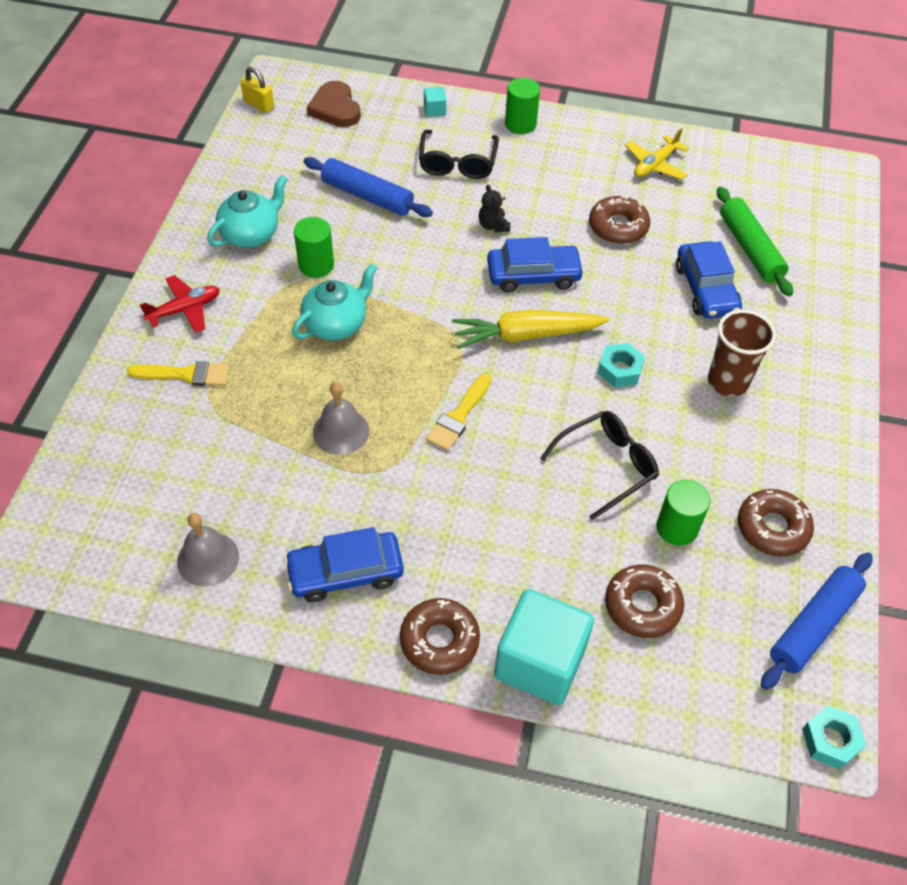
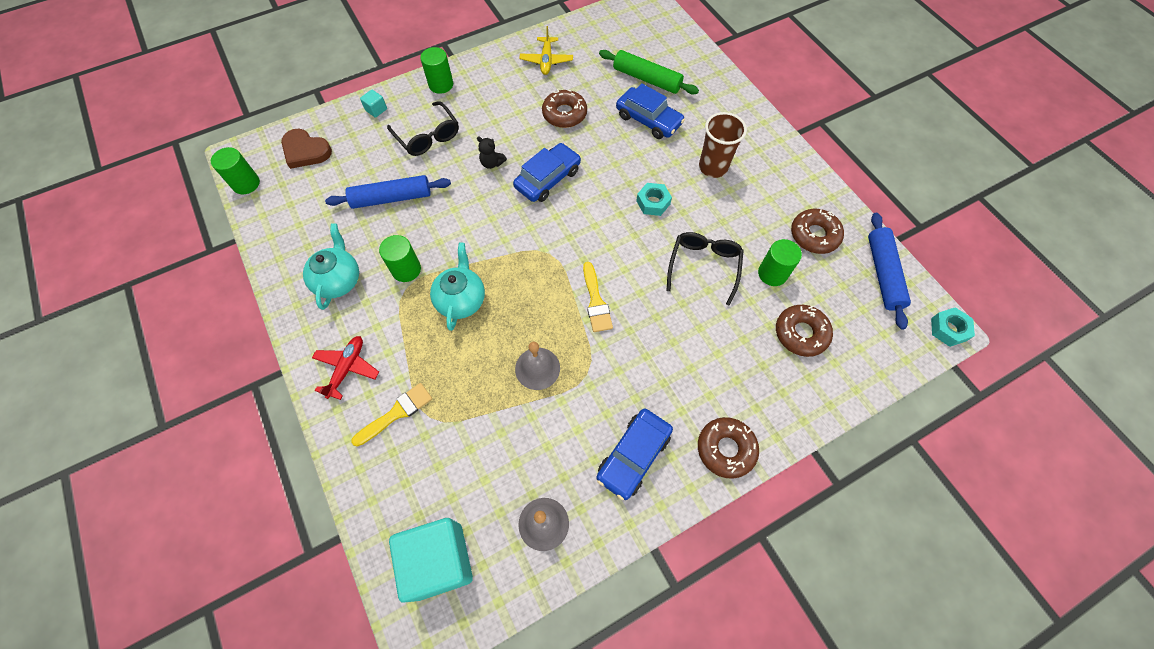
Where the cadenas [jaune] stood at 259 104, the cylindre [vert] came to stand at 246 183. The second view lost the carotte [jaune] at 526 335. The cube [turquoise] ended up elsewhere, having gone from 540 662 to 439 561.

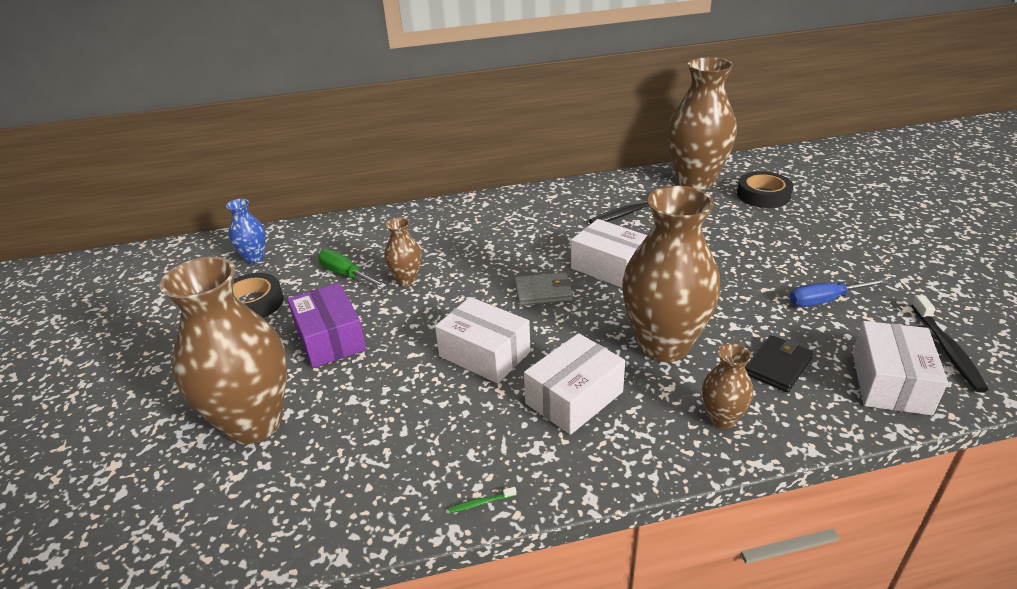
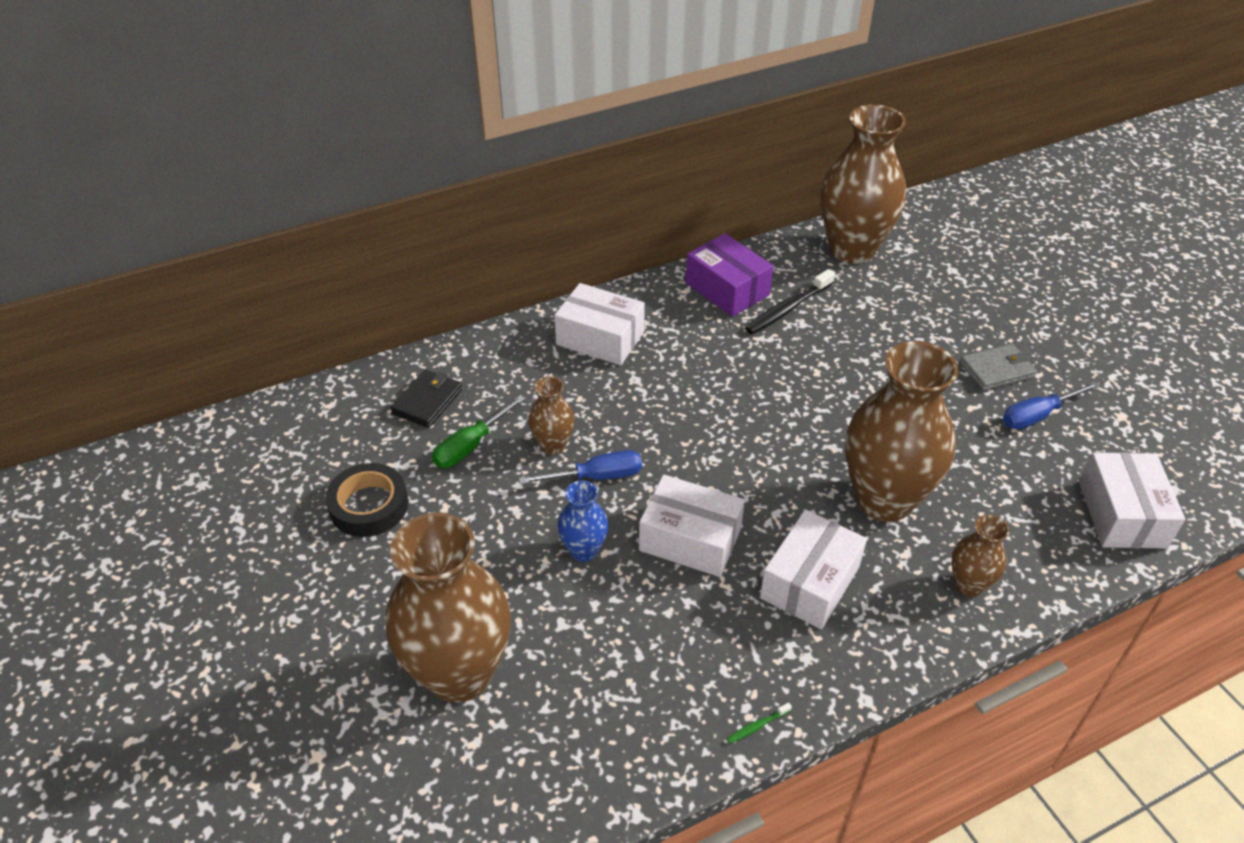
The vase [bleu] ended up elsewhere, having gone from 254 258 to 584 550. The boîte [violet] ended up elsewhere, having gone from 330 339 to 727 289. The tournevis [vert] at 345 274 ended up facing another way, 75 degrees counterclockwise from before. The portefeuille [gris] ended up elsewhere, having gone from 543 292 to 997 370. The boîte [blanc] ended up elsewhere, having gone from 610 267 to 600 338. The second view lost the ruban adhésif [noir] at 763 195. The portefeuille [noir] ended up elsewhere, having gone from 778 366 to 427 401. The second view lost the brosse à dents [noir] at 947 349. The second view gained the tournevis [bleu] at 596 476.

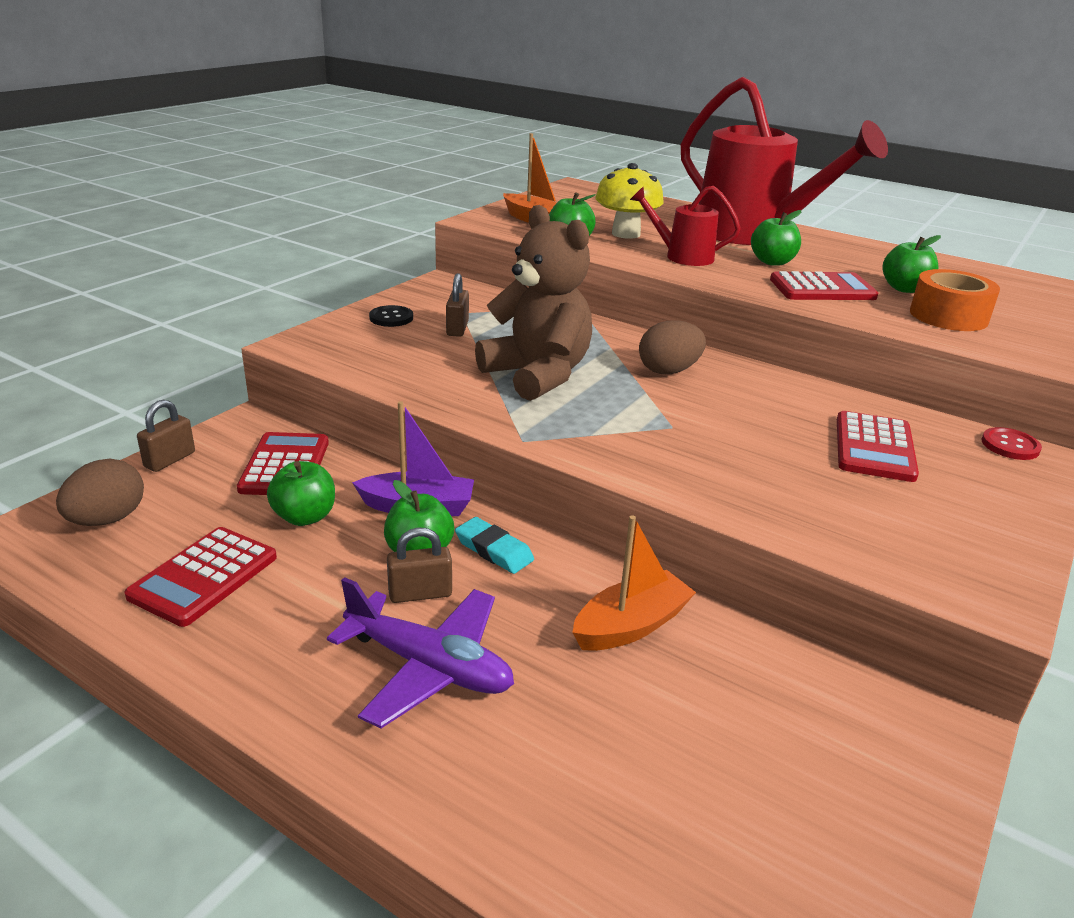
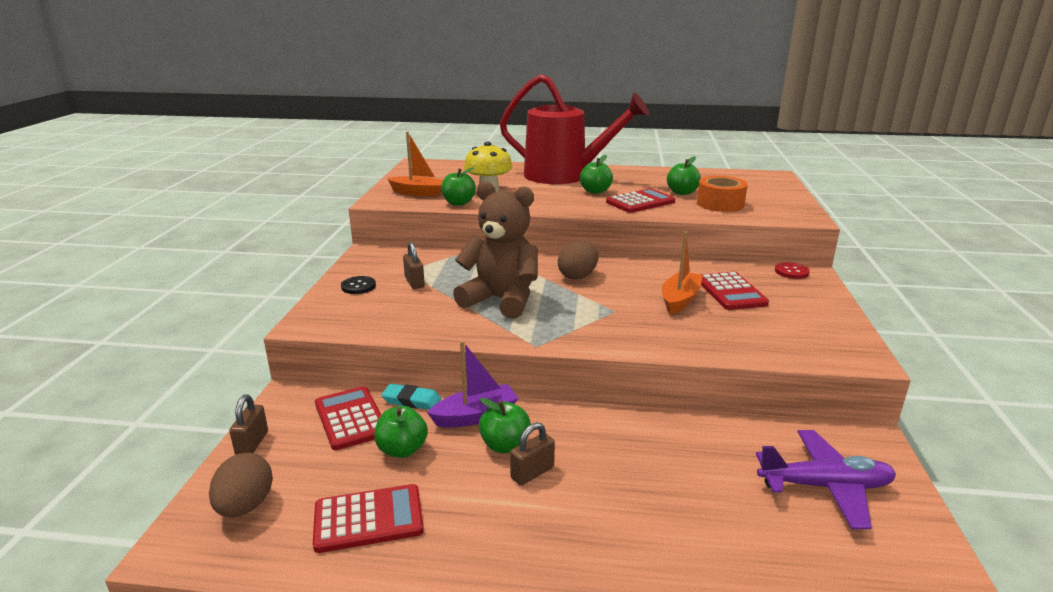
The calculatrice [rouge] at 204 577 ended up facing another way, 105 degrees counterclockwise from before. The avion [violet] ended up elsewhere, having gone from 429 667 to 825 486. The gomme [turquoise] ended up elsewhere, having gone from 494 550 to 411 400. The bateau [orange] ended up elsewhere, having gone from 631 625 to 680 300. The second view lost the arrosoir [rouge] at 681 256.

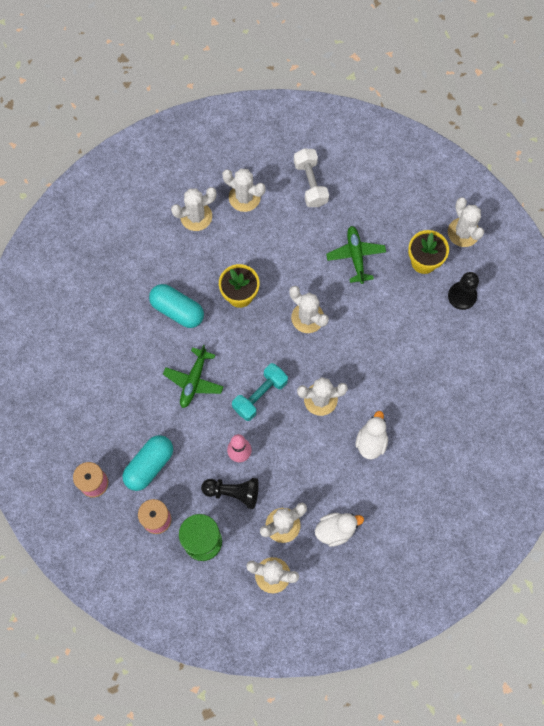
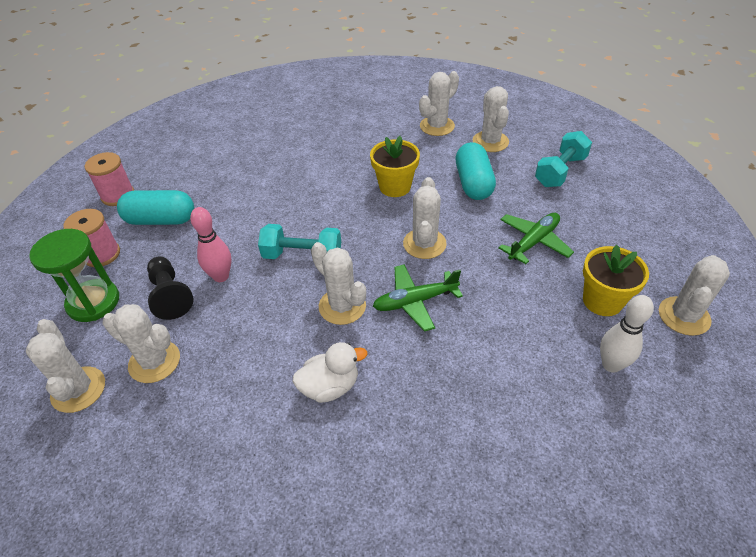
The gélule [turquoise] ended up elsewhere, having gone from 177 310 to 473 183. The avion [vert] ended up elsewhere, having gone from 193 381 to 414 301. The cactus [blanc] at 196 216 ended up facing another way, 75 degrees counterclockwise from before. What was the haltère [blanc] at 310 183 turned into the haltère [turquoise] at 560 171. The second view lost the canard [blanc] at 335 530. Where the pion [noir] stood at 462 296, the quille [blanc] came to stand at 611 365.

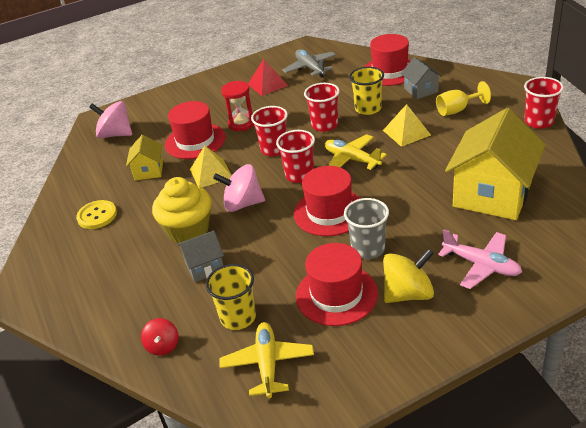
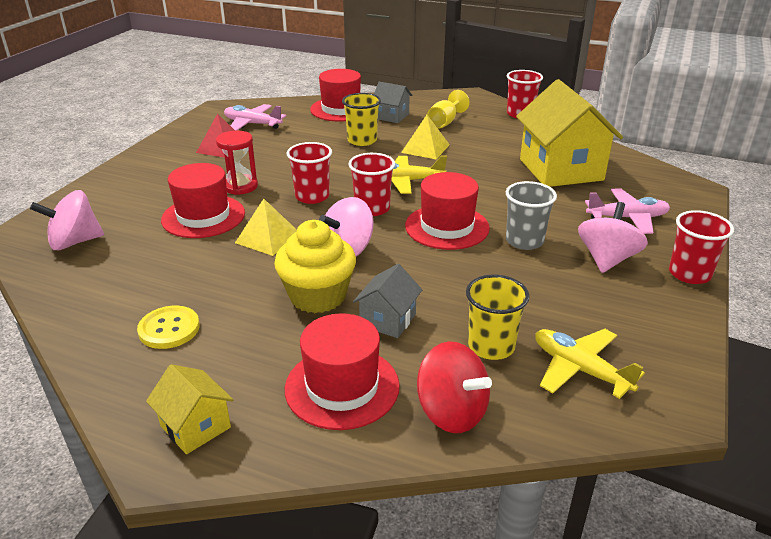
The maison [jaune] ended up elsewhere, having gone from 149 171 to 195 426. The size of the toupie [rouge] at 163 346 changed by a factor of 1.71. What was the avion [gris] at 310 68 turned into the avion [rose] at 252 124. The chapeau [rouge] ended up elsewhere, having gone from 336 295 to 342 387. The gobelet [rouge] ended up elsewhere, having gone from 324 125 to 689 274. What was the toupie [jaune] at 408 293 turned into the toupie [rose] at 607 259.

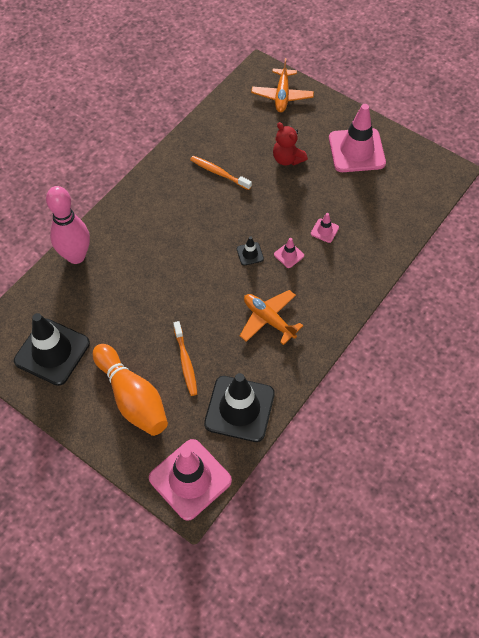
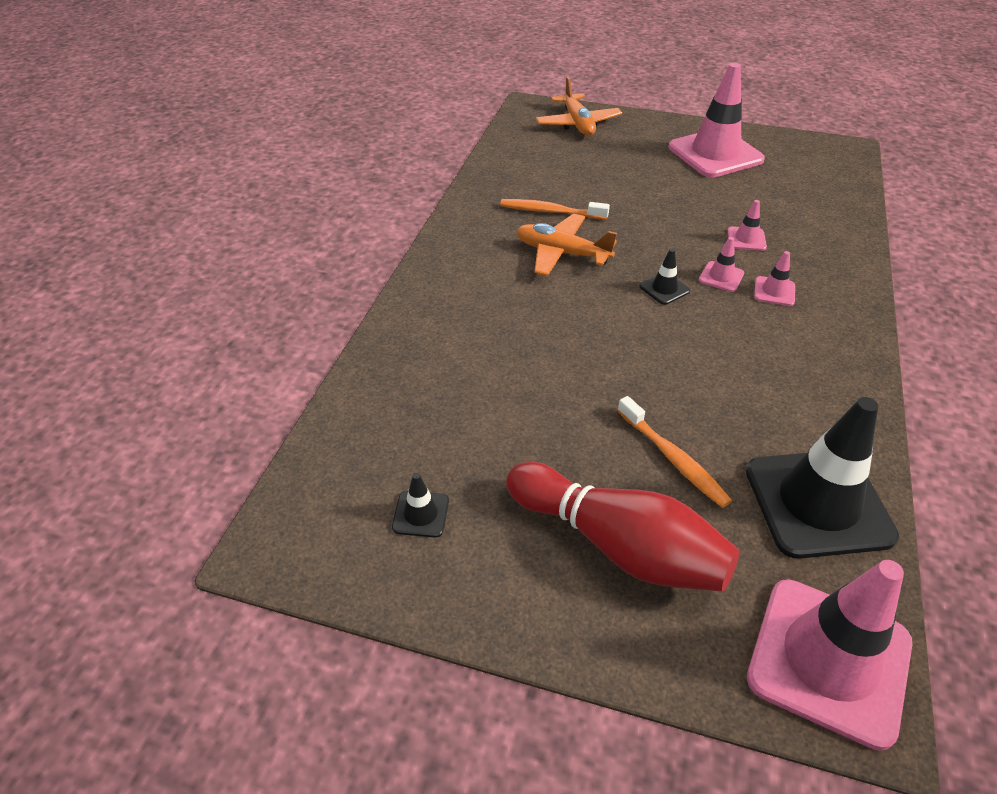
The size of the cône de chantier [noir] at 52 352 changed by a factor of 0.42. The second view lost the quille [rose] at 76 256. What was the quille [orange] at 132 398 turned into the quille [rouge] at 619 545. The avion [orange] ended up elsewhere, having gone from 268 320 to 562 253. The second view lost the ours en peluche [rouge] at 287 159. The second view gained the cône de chantier [rose] at 774 291.

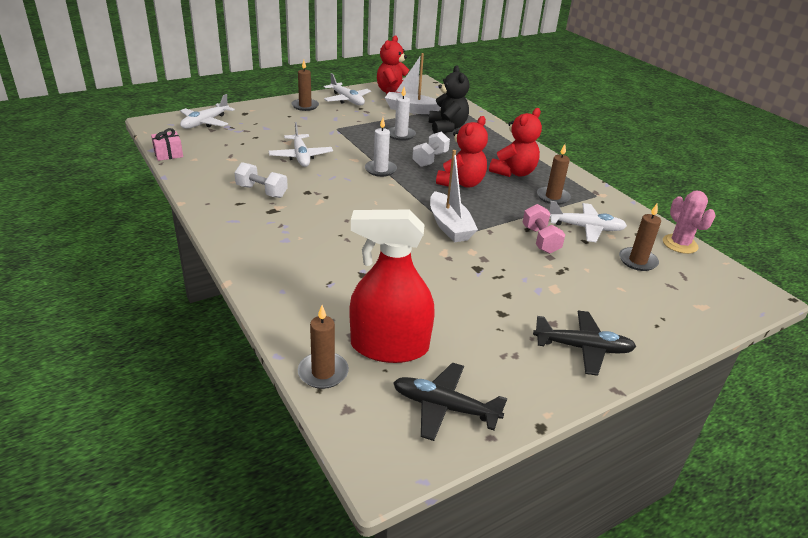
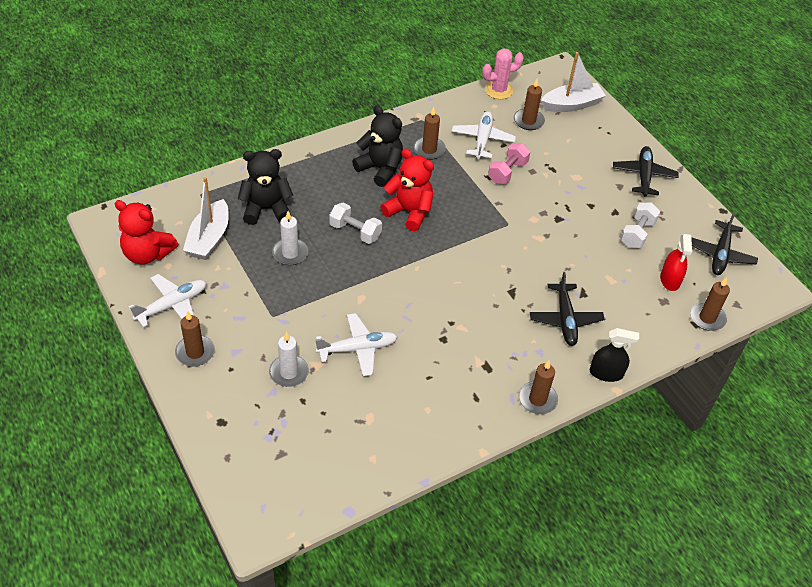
The second view lost the cadeau [rose] at 168 154. The second view lost the avion [blanc] at 205 122. The haltère [blanc] ended up elsewhere, having gone from 261 191 to 637 233. The size of the vaporisateur [rouge] at 389 346 changed by a factor of 0.54. The bougie [blanc] ended up elsewhere, having gone from 380 170 to 289 372. The bateau [blanc] ended up elsewhere, having gone from 449 226 to 571 105. What was the ours en peluche [rouge] at 513 172 turned into the ours en peluche [noir] at 380 169. The haltère [rose] at 540 240 ended up facing another way, 45 degrees counterclockwise from before. The second view gained the bougie [marron] at 537 399. The second view gained the avion [noir] at 565 319. The second view gained the vaporisateur [noir] at 606 373.

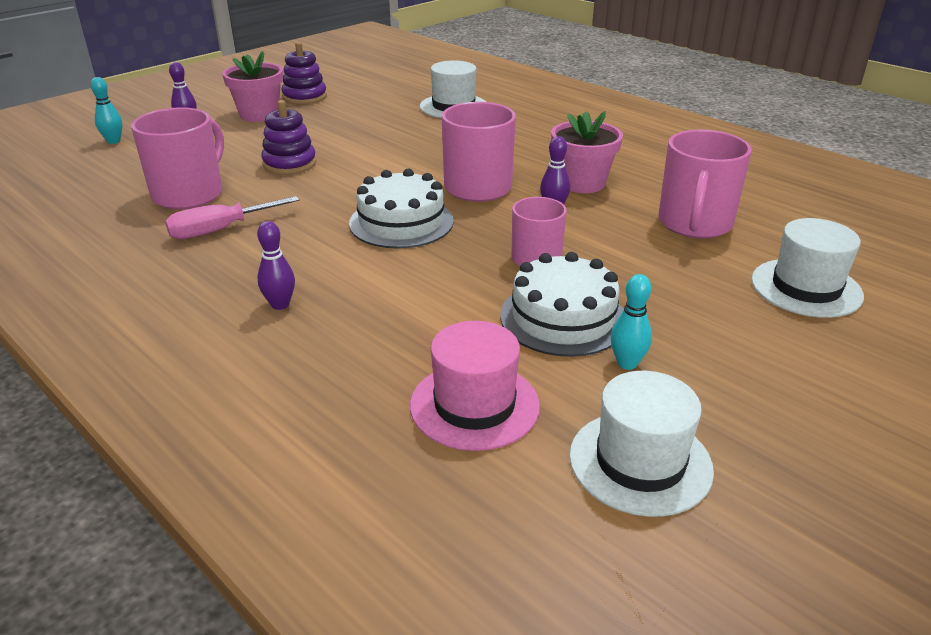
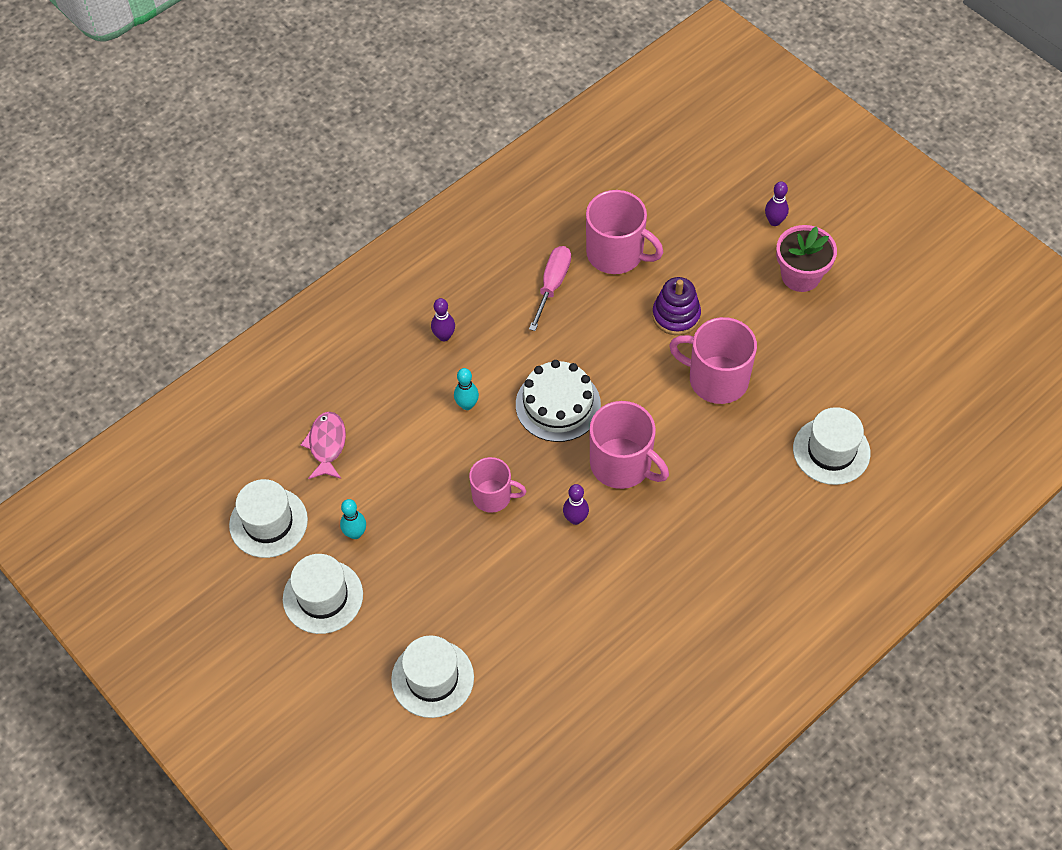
The quille [turquoise] ended up elsewhere, having gone from 113 141 to 467 405. The tournevis [rose] at 220 230 ended up facing another way, 45 degrees clockwise from before. The second view lost the jouet à empiler [violet] at 304 97. Where the chapeau [rose] stood at 474 405, the poisson [rose] came to stand at 327 445. The second view lost the gâteau [blanc] at 563 317. The second view lost the pot de fleurs [rose] at 582 183. The tasse [rose] ended up elsewhere, having gone from 694 224 to 716 379. The second view gained the chapeau [blanc] at 323 596.

